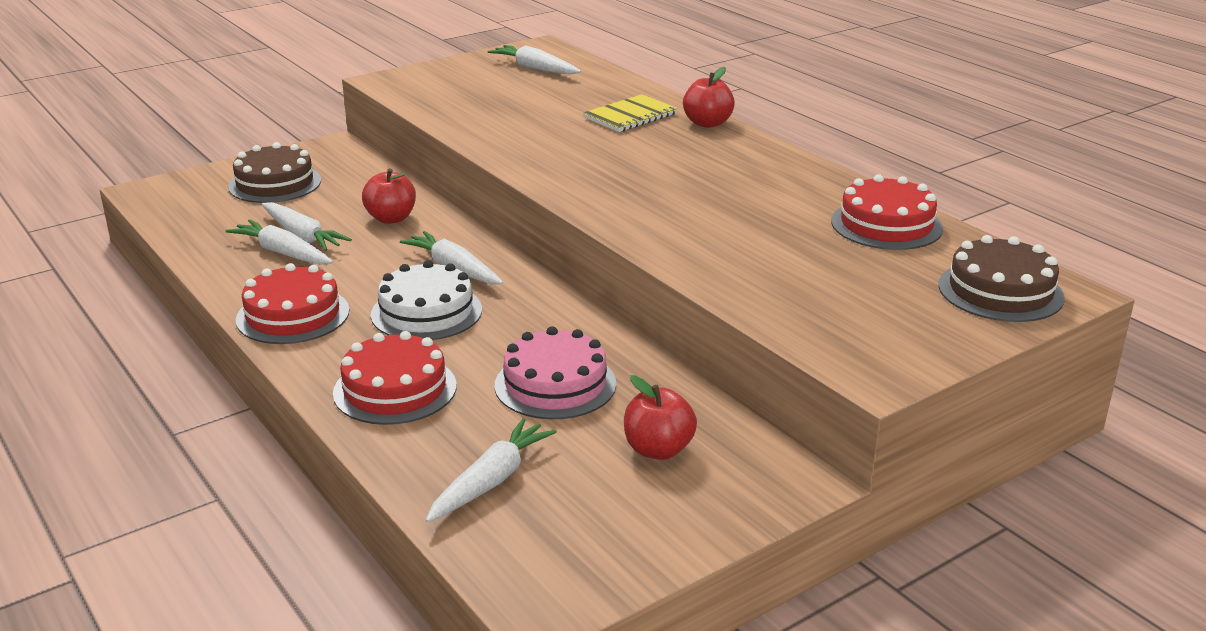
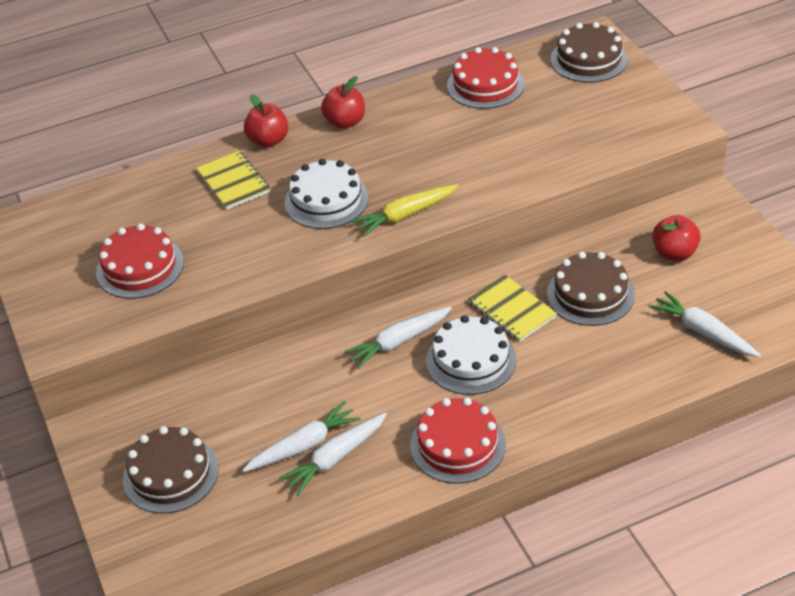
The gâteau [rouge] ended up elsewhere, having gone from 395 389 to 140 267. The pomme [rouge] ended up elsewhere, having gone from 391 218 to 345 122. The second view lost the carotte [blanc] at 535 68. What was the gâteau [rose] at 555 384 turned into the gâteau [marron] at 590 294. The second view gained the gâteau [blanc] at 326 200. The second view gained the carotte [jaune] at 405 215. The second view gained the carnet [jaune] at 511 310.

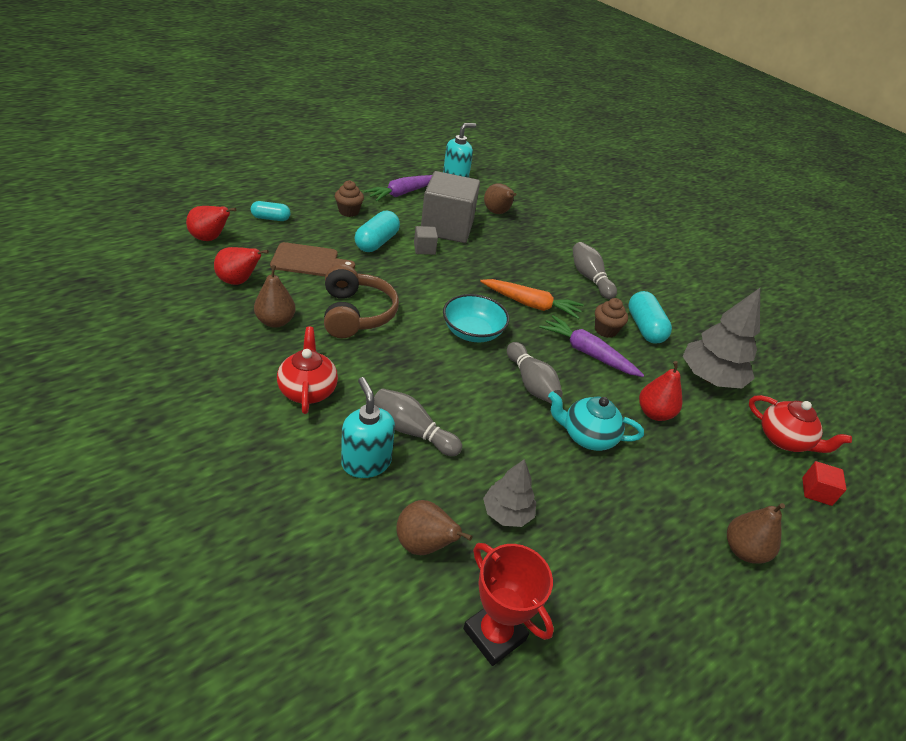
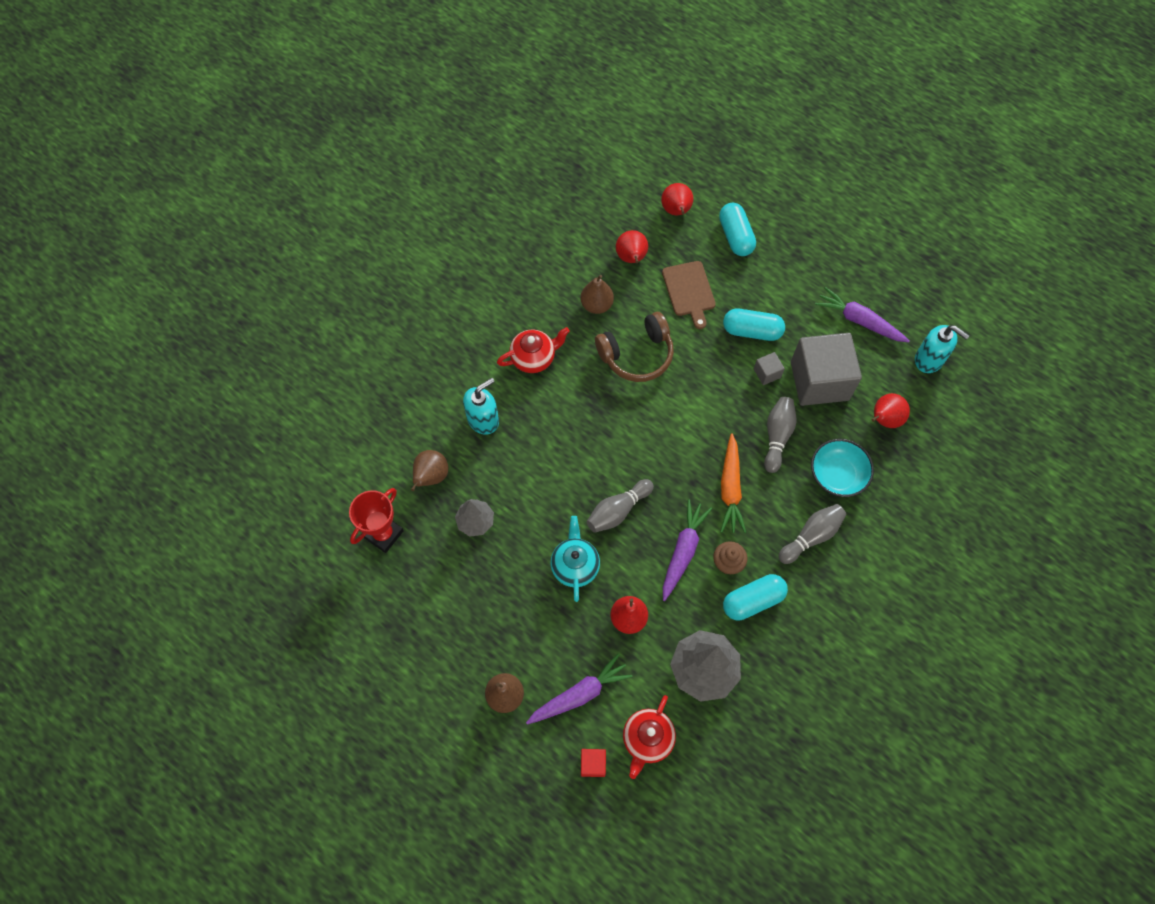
The size of the gélule [turquoise] at 271 218 changed by a factor of 1.55. The second view lost the muffin [marron] at 349 211. The quille [gris] ended up elsewhere, having gone from 412 431 to 777 436. The bol [turquoise] ended up elsewhere, having gone from 472 332 to 837 475. What was the poire [marron] at 497 213 turned into the poire [rouge] at 884 419. The second view gained the carotte [violet] at 579 694.

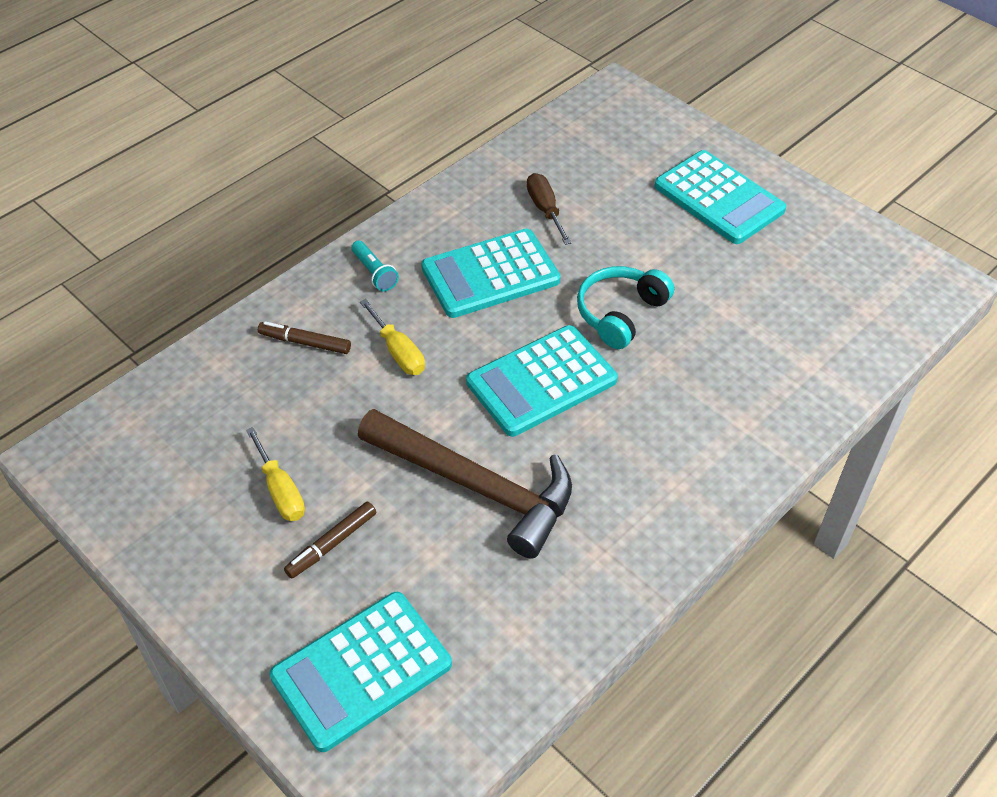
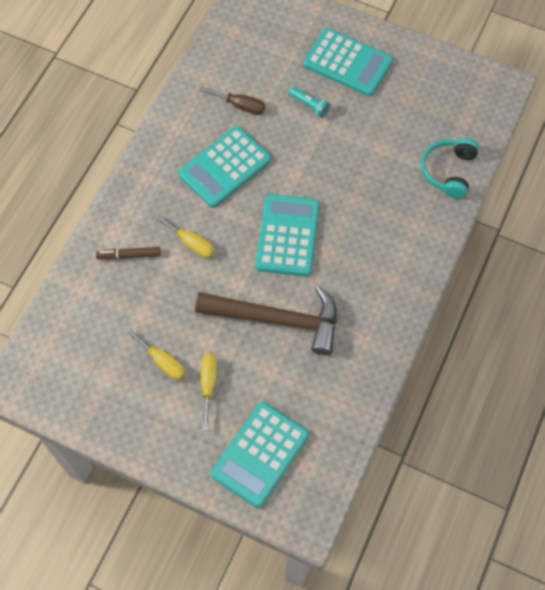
Where the feutre [marron] stood at 331 544, the tournevis [jaune] came to stand at 208 385. The lampe de poche [turquoise] ended up elsewhere, having gone from 374 273 to 309 105. The calculatrice [turquoise] at 541 381 ended up facing another way, 150 degrees clockwise from before. The tournevis [marron] at 545 209 ended up facing another way, 150 degrees clockwise from before. The casque audio [turquoise] ended up elsewhere, having gone from 621 313 to 449 171.

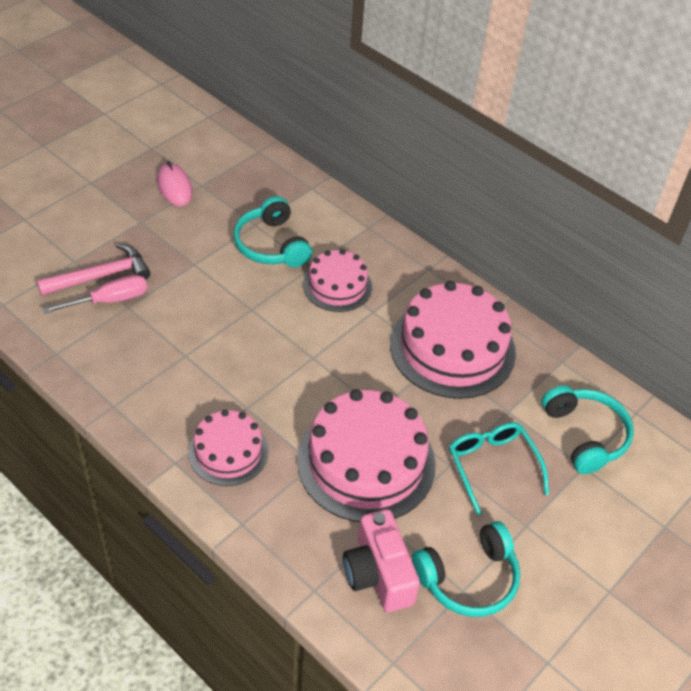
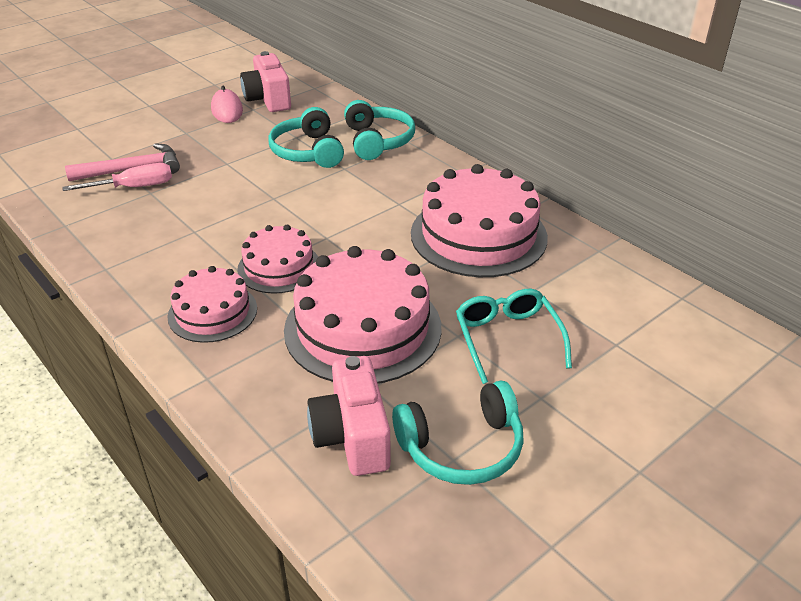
The gâteau [rose] ended up elsewhere, having gone from 337 286 to 279 267. The casque audio [turquoise] ended up elsewhere, having gone from 585 435 to 378 141. The second view gained the appareil photo [rose] at 268 99.

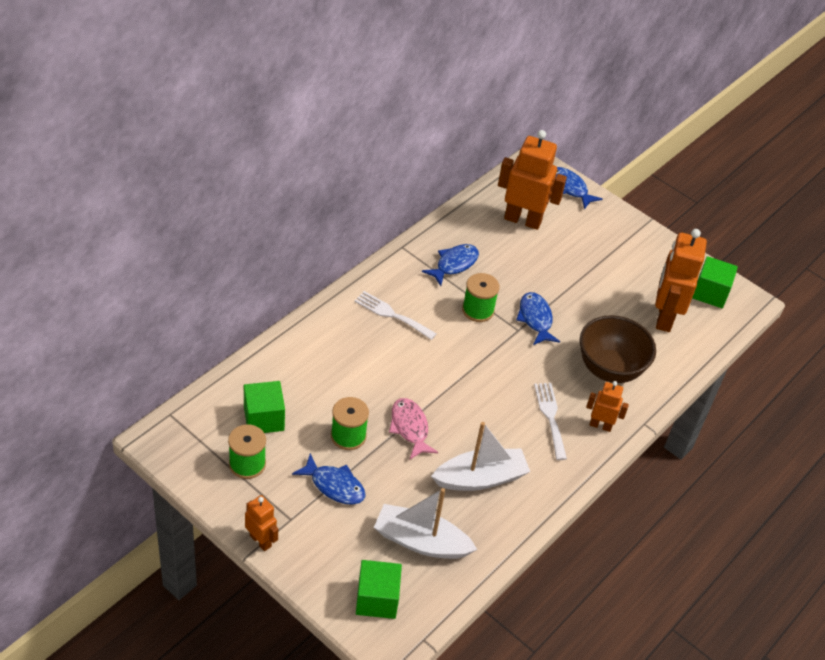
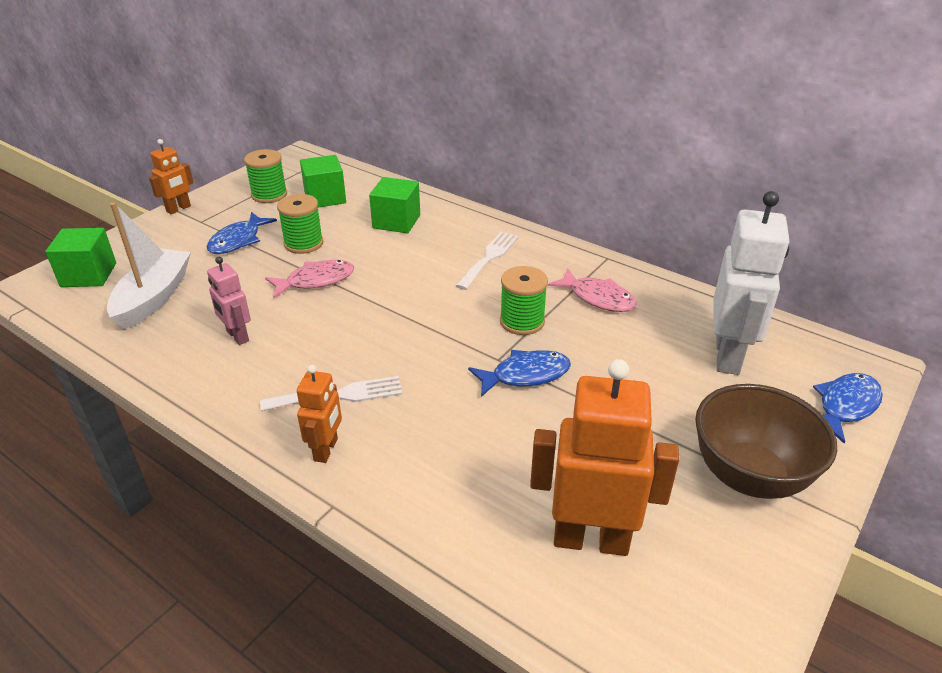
What was the poisson [bleu] at 454 264 turned into the poisson [rose] at 598 298. Where the bateau [blanc] stood at 480 478, the robot [rose] came to stand at 237 336. What was the robot [orange] at 523 220 turned into the robot [blanc] at 728 356. The bol [marron] ended up elsewhere, having gone from 609 369 to 749 476. The cube [vert] ended up elsewhere, having gone from 710 293 to 396 221.

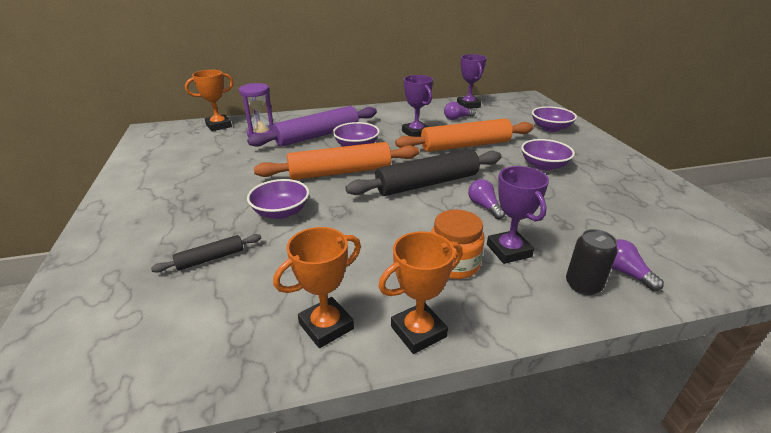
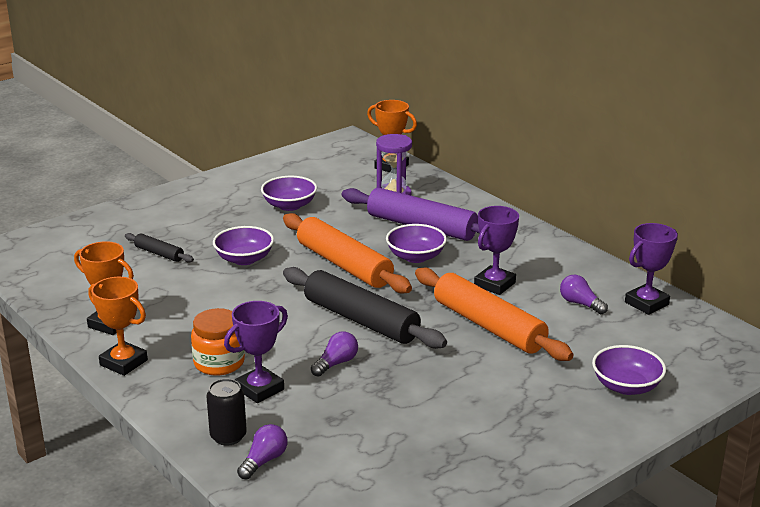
The bol [violet] ended up elsewhere, having gone from 544 166 to 289 205.

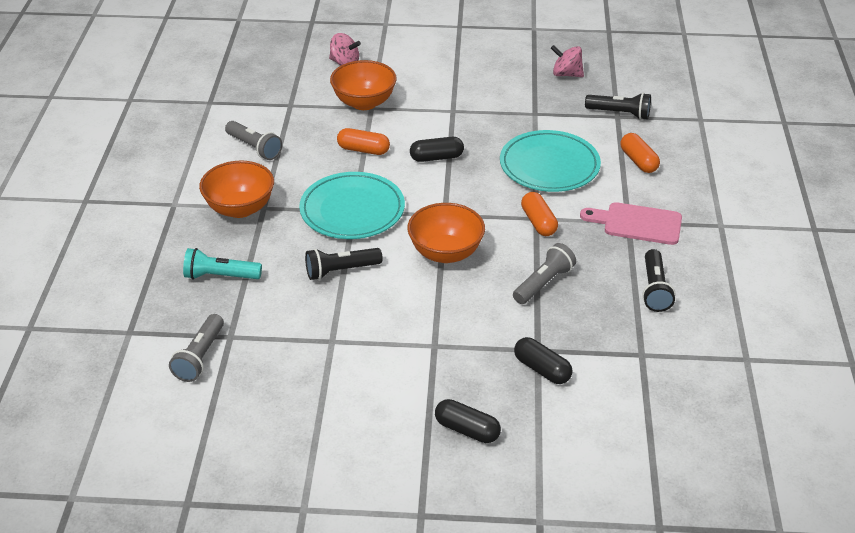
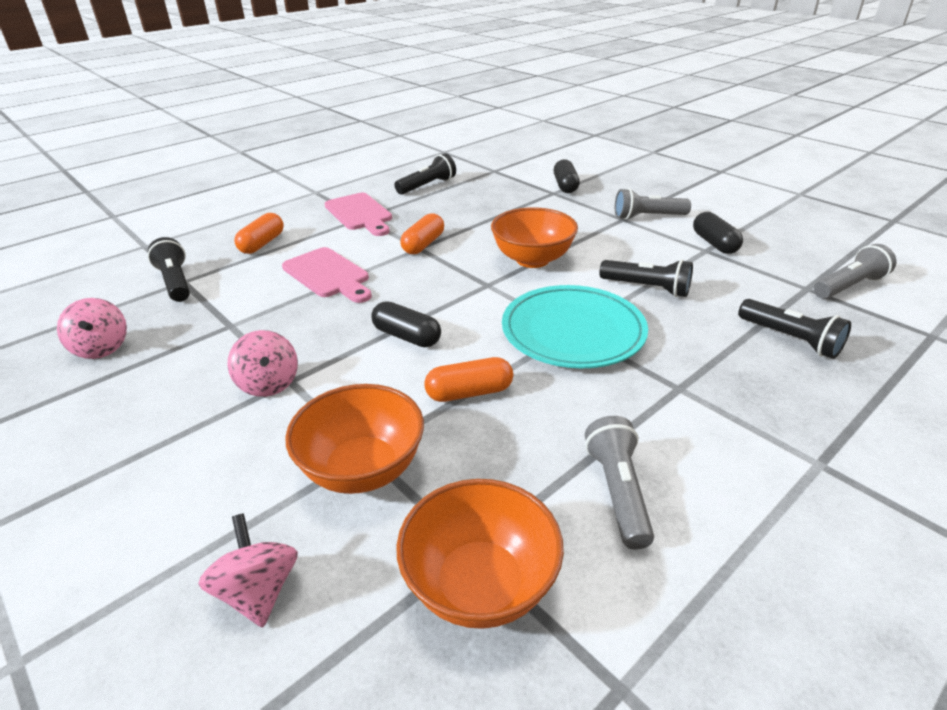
What was the lampe de poche [turquoise] at 220 276 turned into the lampe de poche [noir] at 790 339. The bol [orange] ended up elsewhere, having gone from 240 208 to 480 584. The gélule [orange] at 363 150 ended up facing another way, 75 degrees counterclockwise from before. The gélule [noir] ended up elsewhere, having gone from 467 430 to 714 243. Where the assiette [turquoise] stood at 549 166, the planche à découper [rose] came to stand at 328 275. The lampe de poche [gris] ended up elsewhere, having gone from 543 283 to 647 217. The second view gained the toupie [rose] at 268 384.

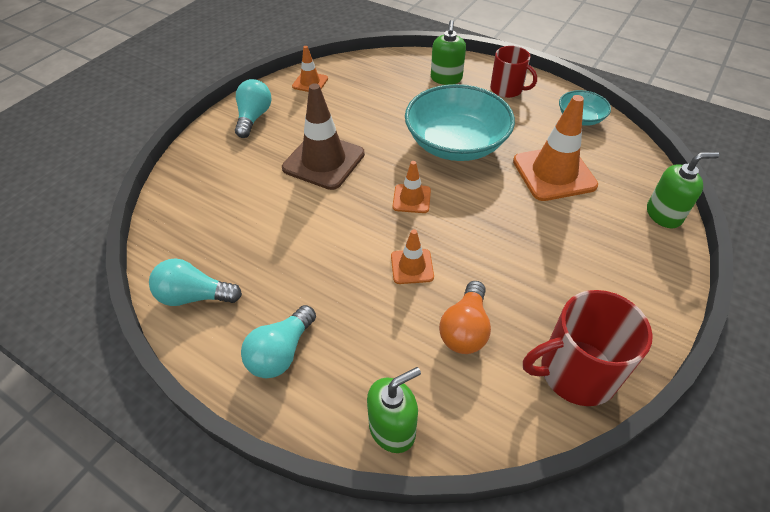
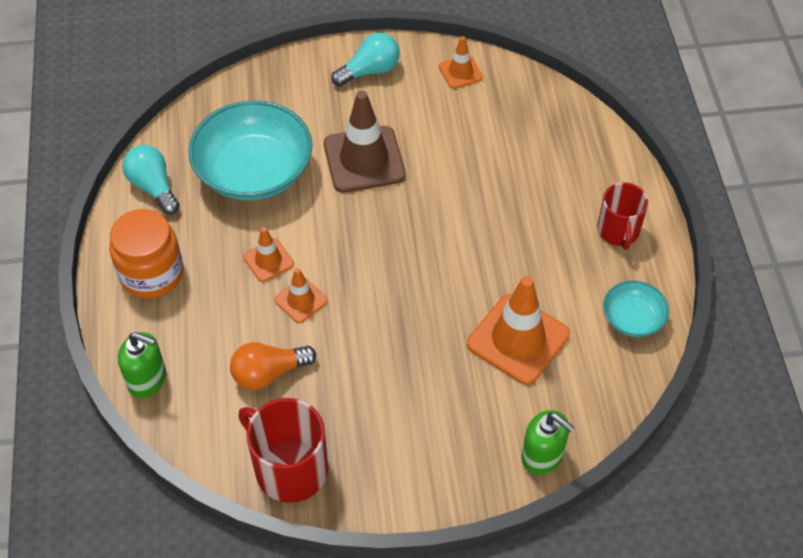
Where the ampoule [turquoise] stood at 281 352, the bocal [orange] came to stand at 152 274. The cône de chantier [orange] ended up elsewhere, having gone from 411 199 to 268 260. The bol [turquoise] ended up elsewhere, having gone from 456 143 to 254 171. The second view lost the distributeur de savon [vert] at 446 78.

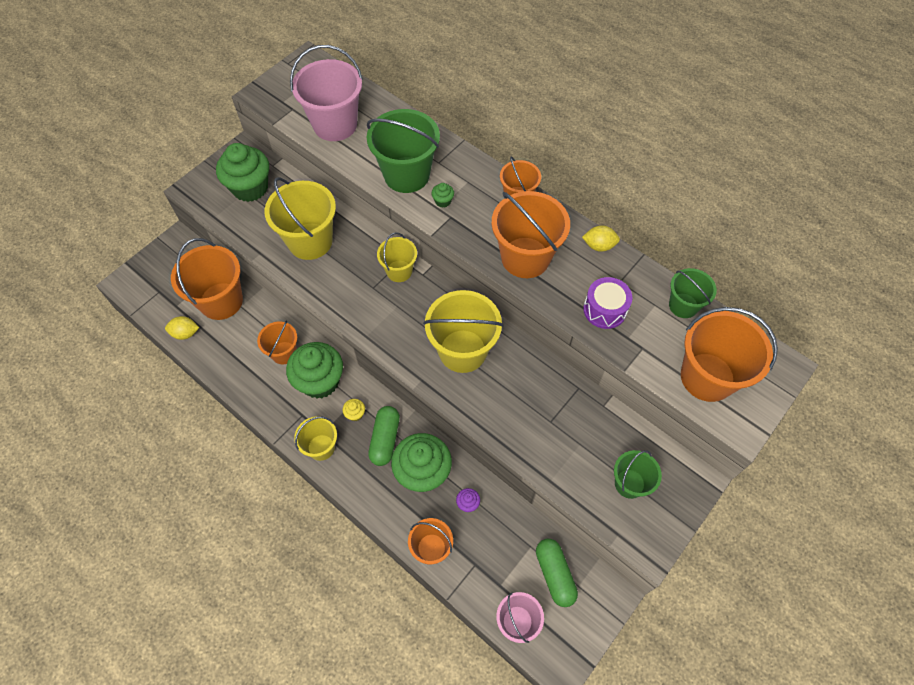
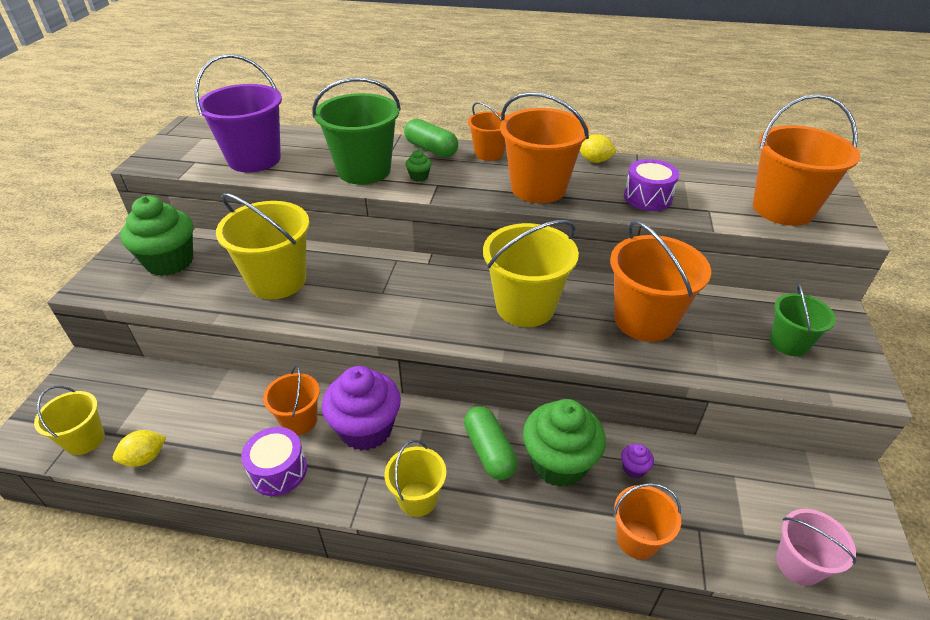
The seau [orange] ended up elsewhere, having gone from 221 301 to 644 320. What was the muffin [vert] at 320 381 turned into the muffin [violet] at 366 429. What was the seau [rose] at 335 124 turned into the seau [violet] at 254 159. The second view lost the muffin [jaune] at 355 414. The seau [jaune] ended up elsewhere, having gone from 399 271 to 85 439. The gélule [vert] ended up elsewhere, having gone from 554 574 to 431 149. The citron [jaune] at 599 246 ended up facing another way, 45 degrees clockwise from before. The second view lost the seau [vert] at 683 305. The second view gained the tambour [violet] at 278 471.

